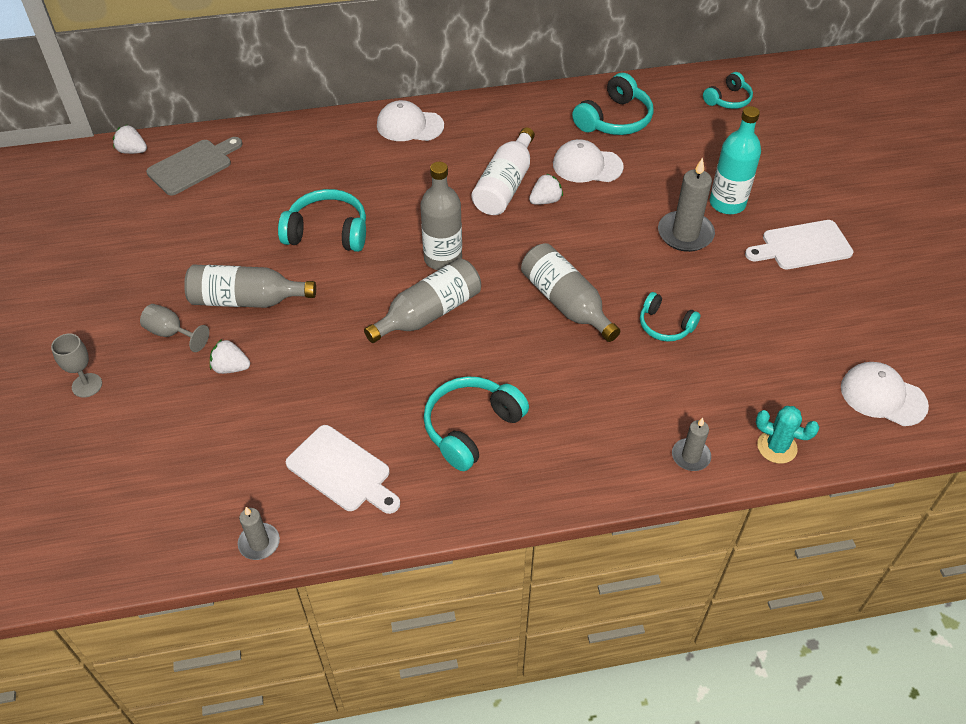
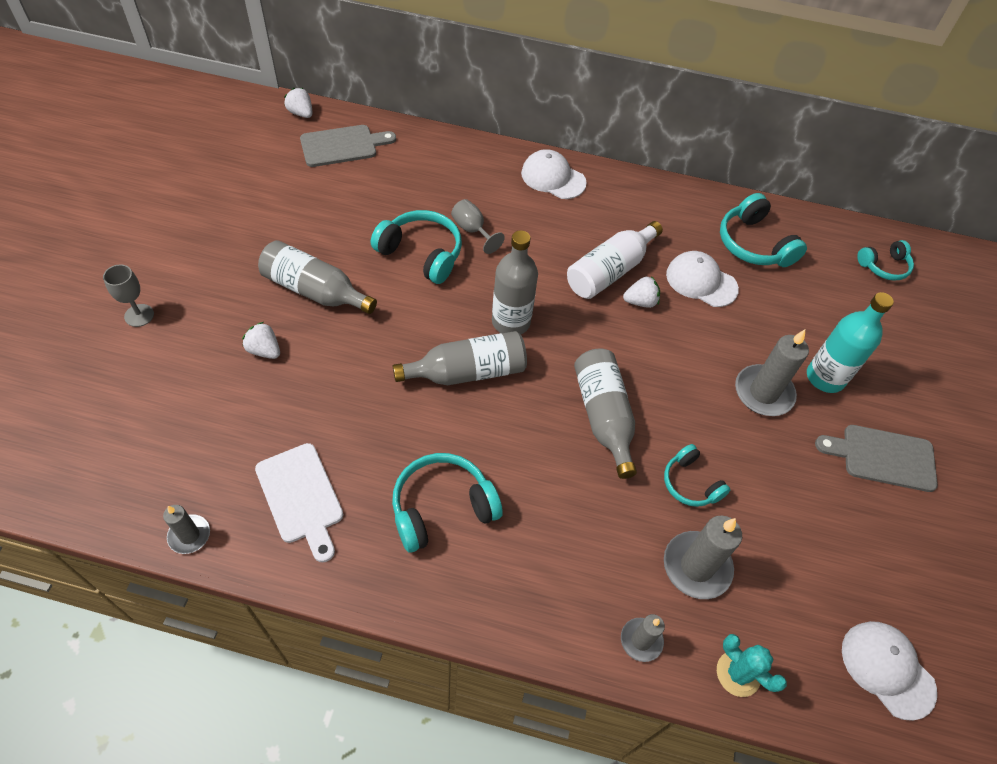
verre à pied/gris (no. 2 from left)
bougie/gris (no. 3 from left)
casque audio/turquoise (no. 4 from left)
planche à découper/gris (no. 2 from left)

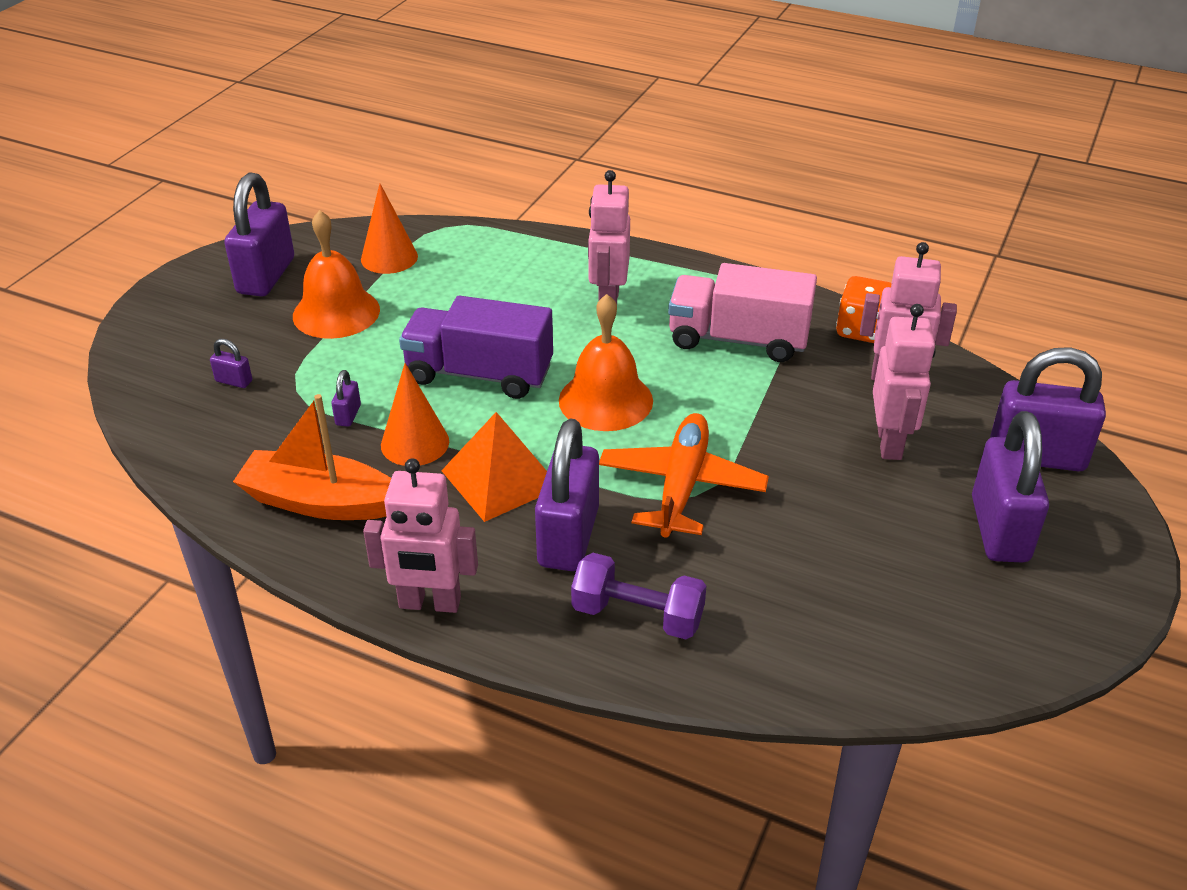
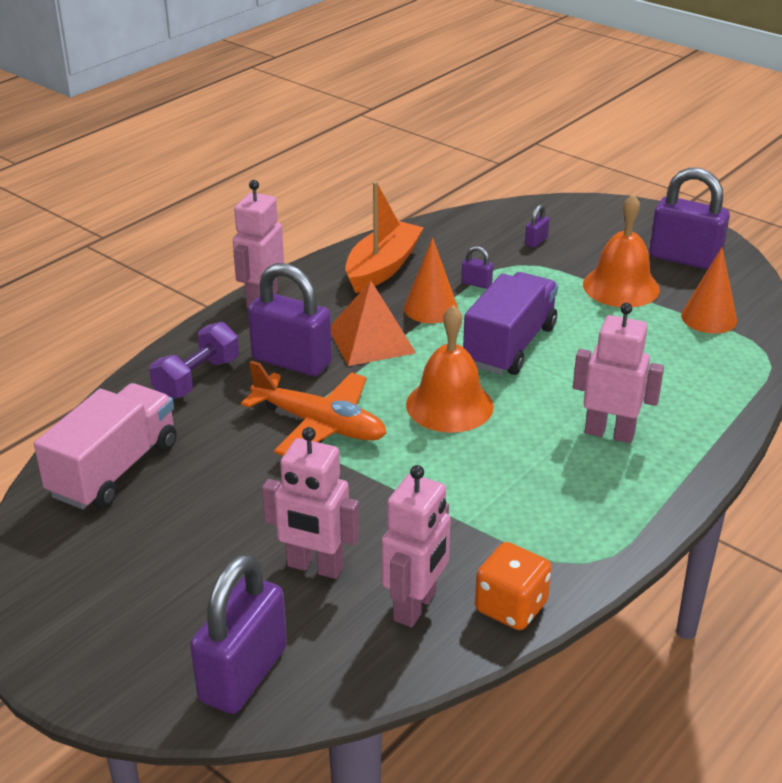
camion/rose
cadenas/violet (no. 5 from left in the first image)

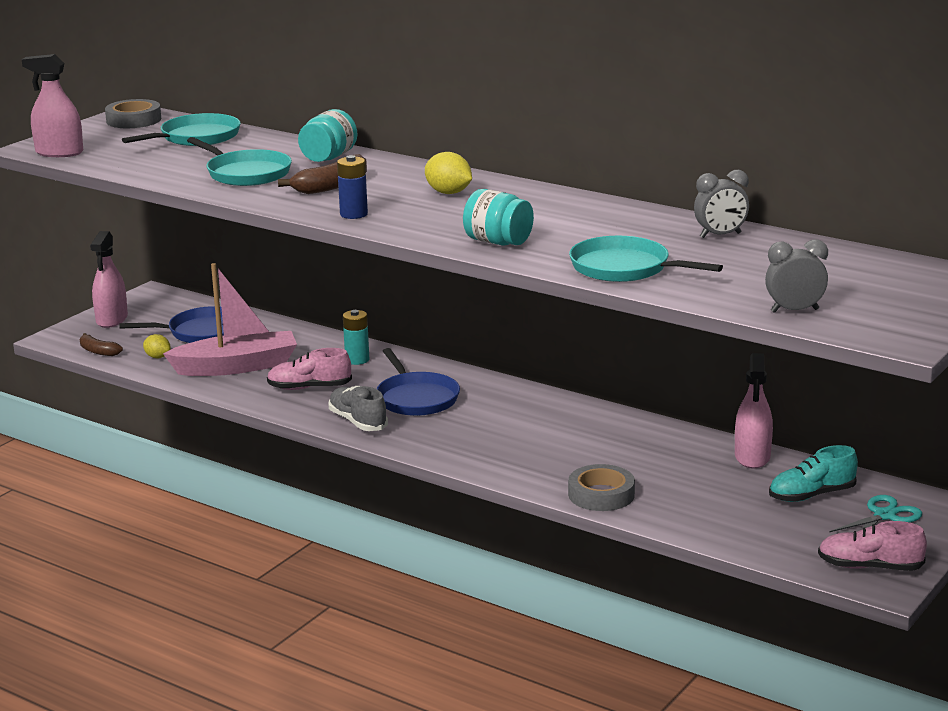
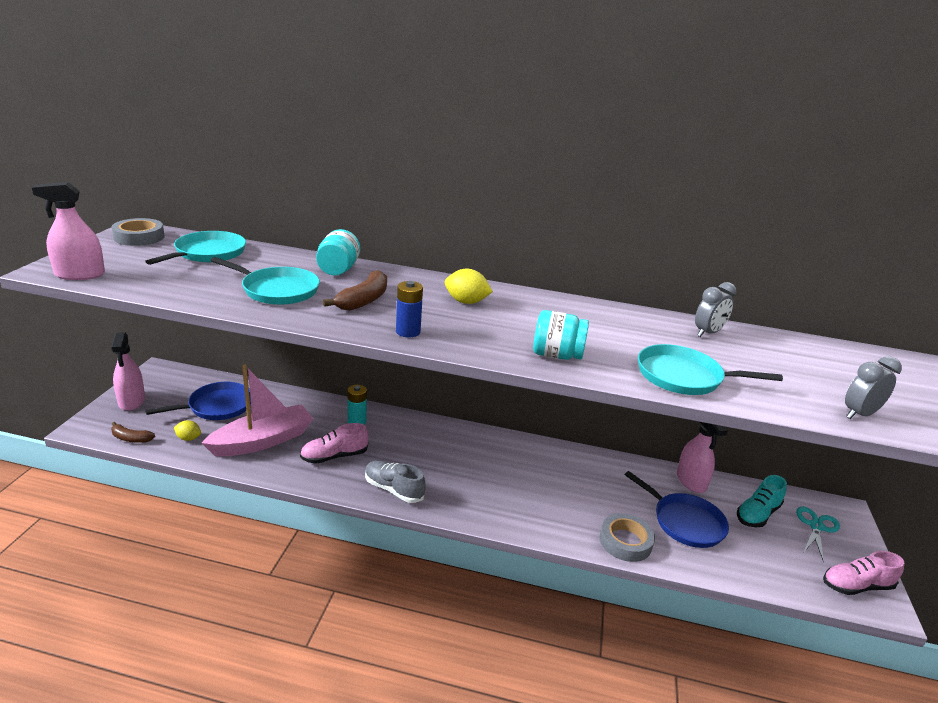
poêle/bleu (no. 2 from left)

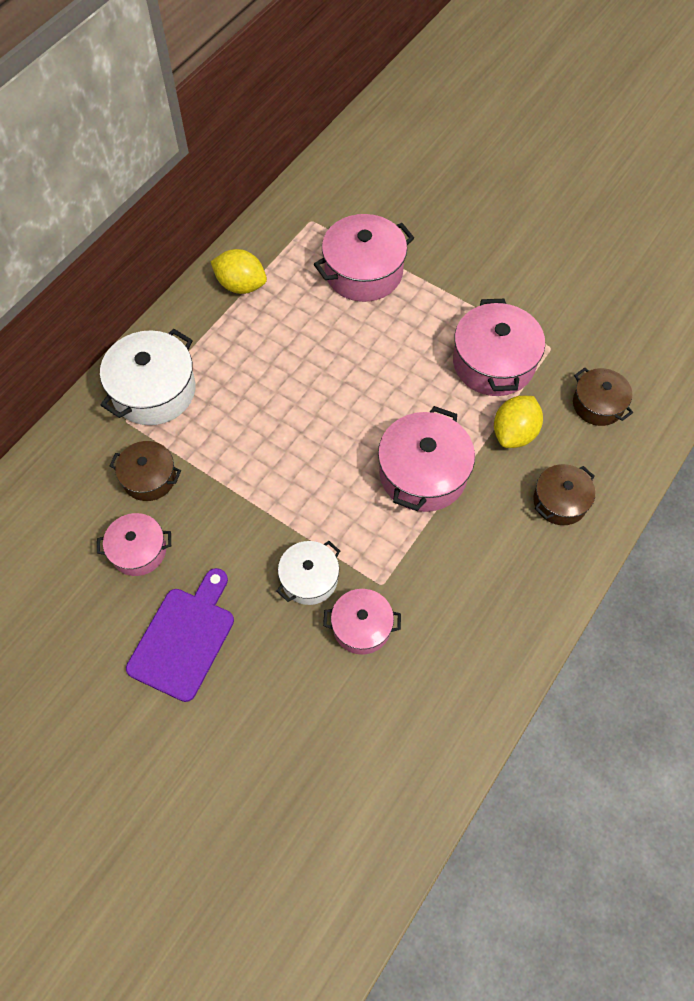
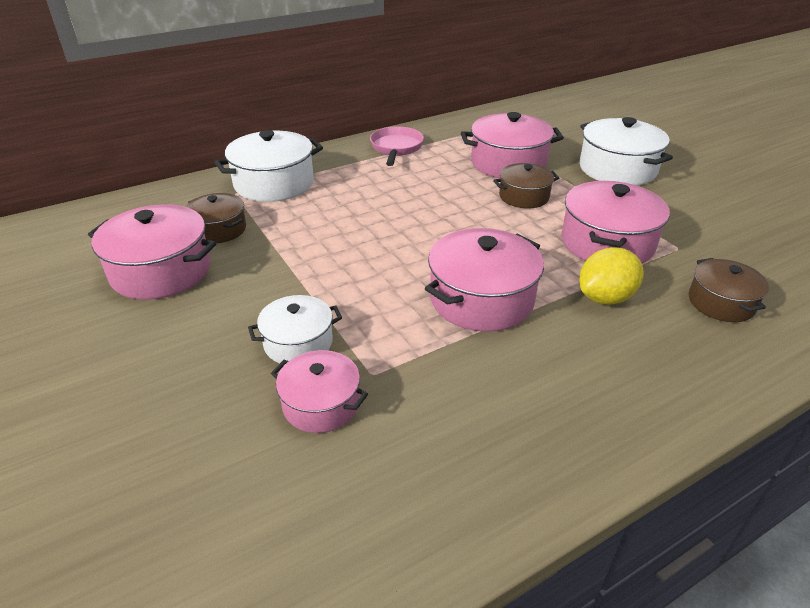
marmite/rose (no. 1 from left)
poêle/rose
marmite/marron (no. 2 from left)
marmite/blanc (no. 3 from left)
planche à découper/violet

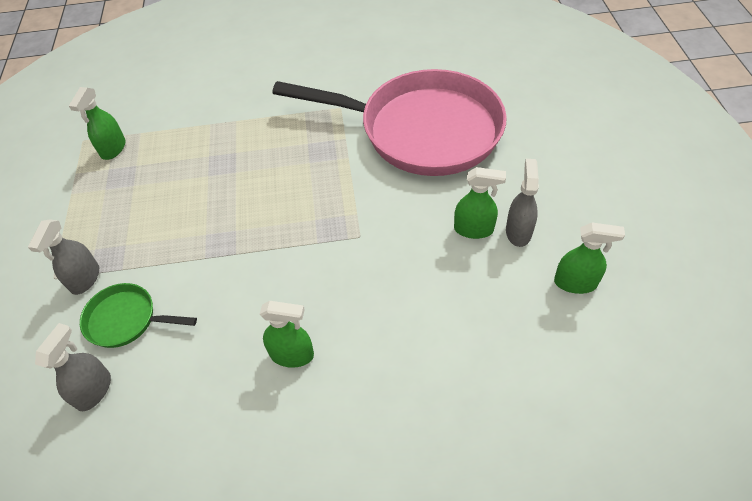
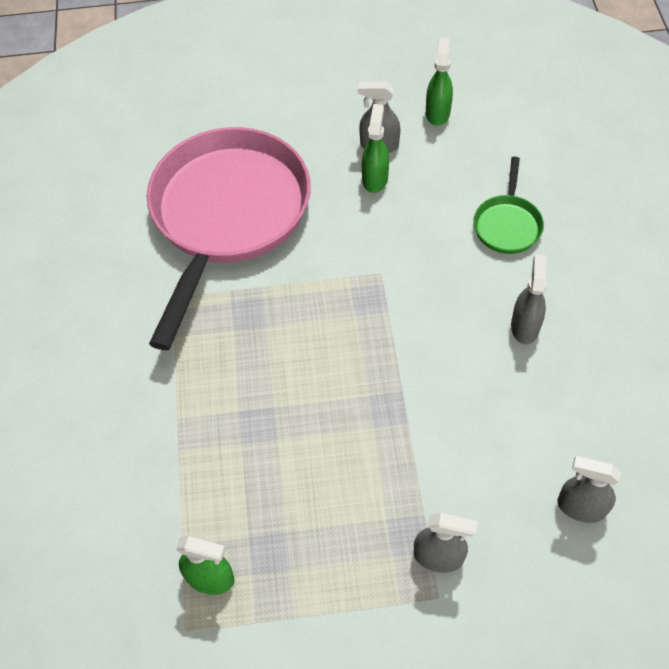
poêle/vert
vaporisateur/gris (no. 3 from left)

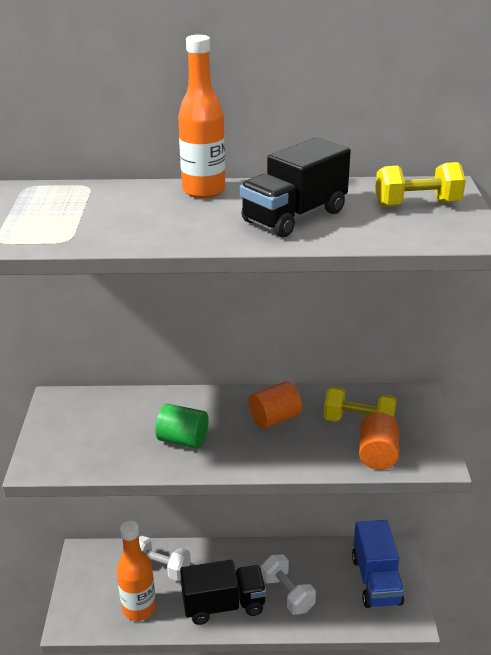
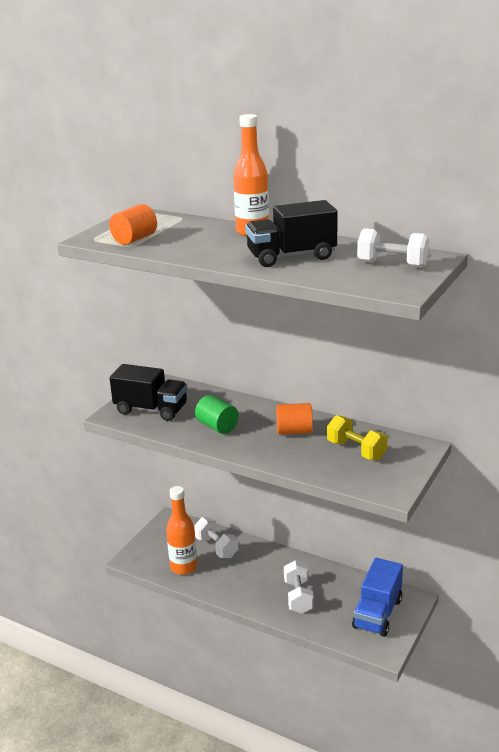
cylindre/orange (no. 1 from left)
camion/noir (no. 1 from left)
haltère/blanc (no. 3 from left)

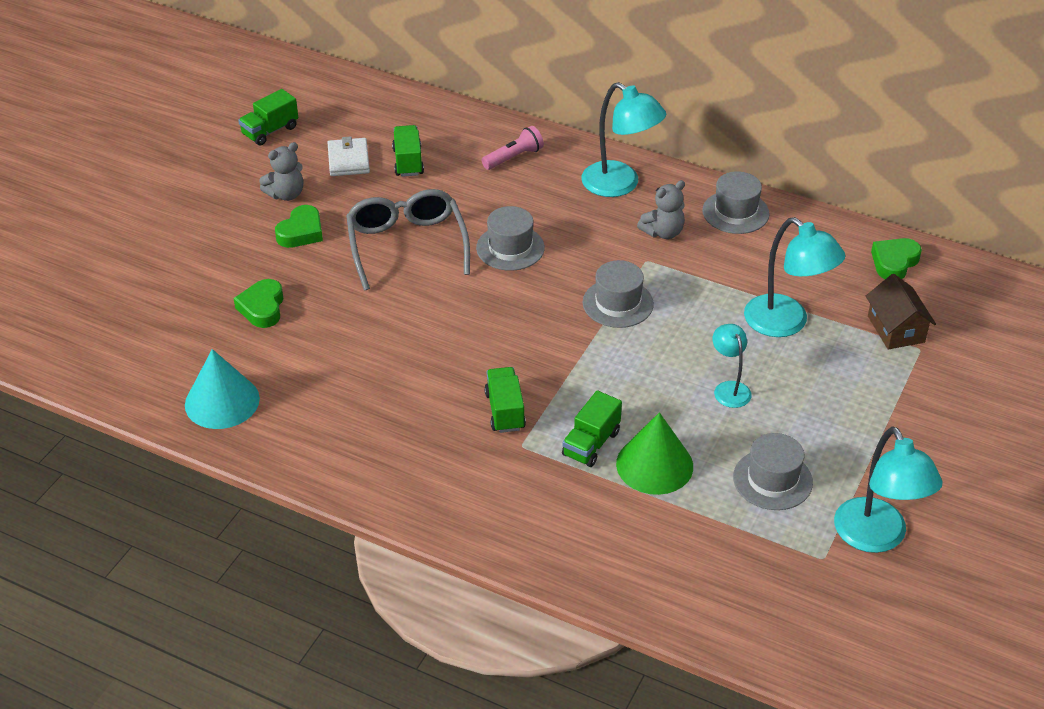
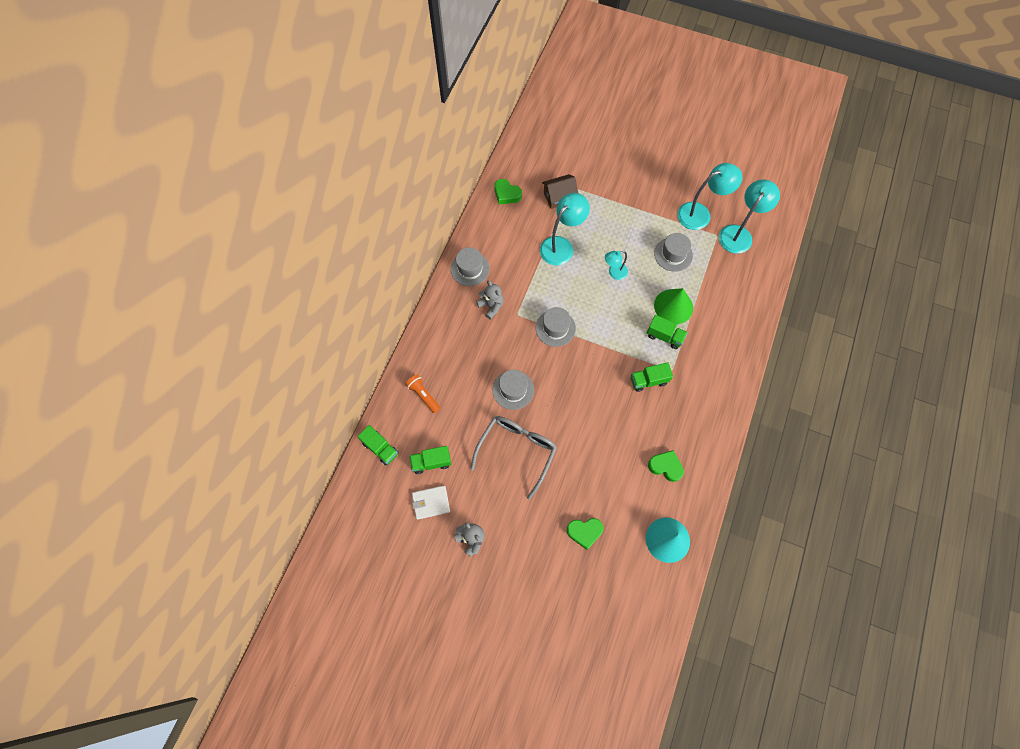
camion/vert (no. 1 from left)
lampe de poche/orange
lunettes/gris
cœur/vert (no. 3 from left)
lampe/turquoise (no. 4 from left)

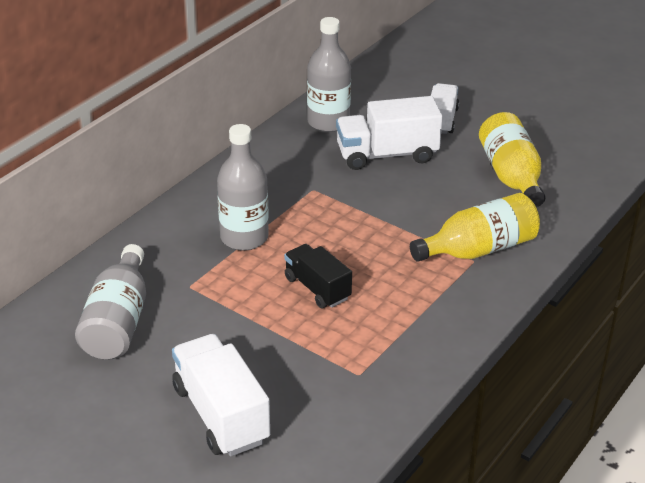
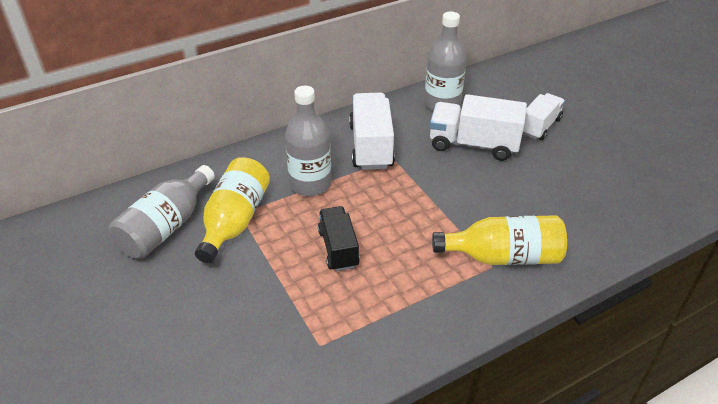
bouteille/jaune (no. 1 from left)
camion/blanc (no. 1 from left)

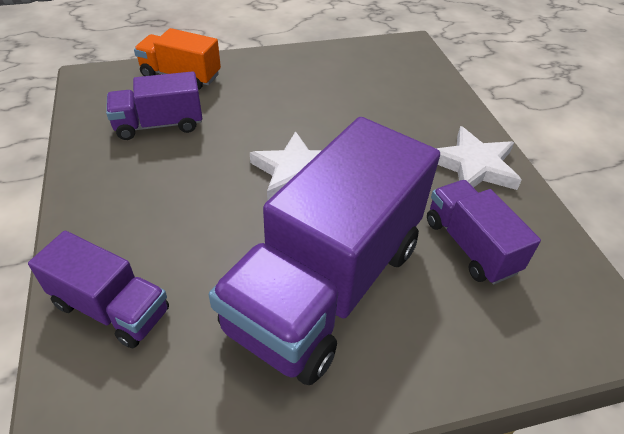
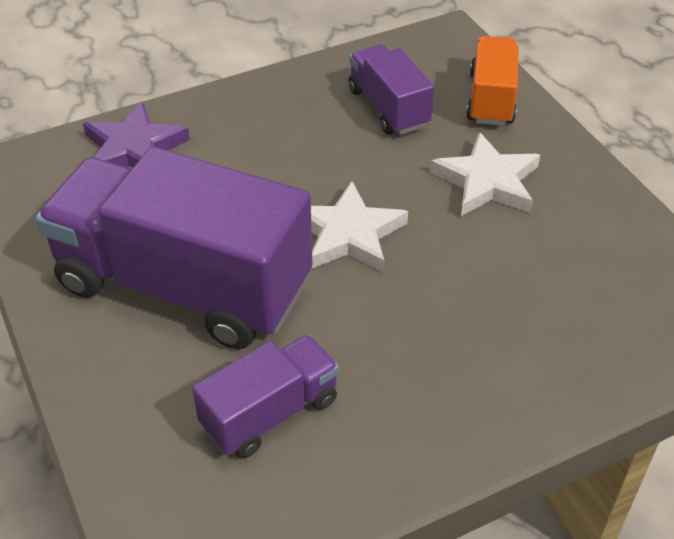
étoile/violet
étoile/blanc (no. 2 from left)

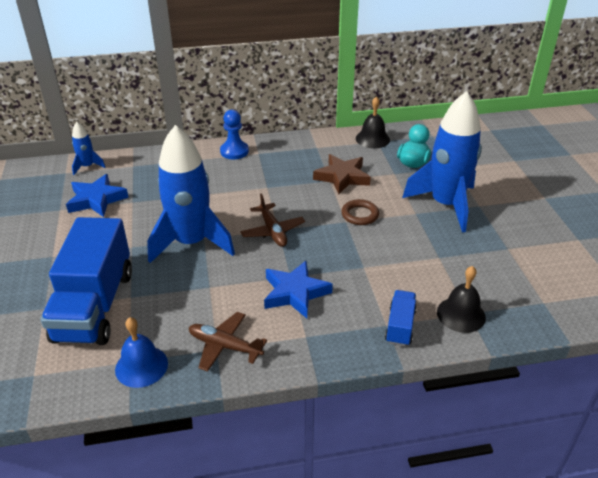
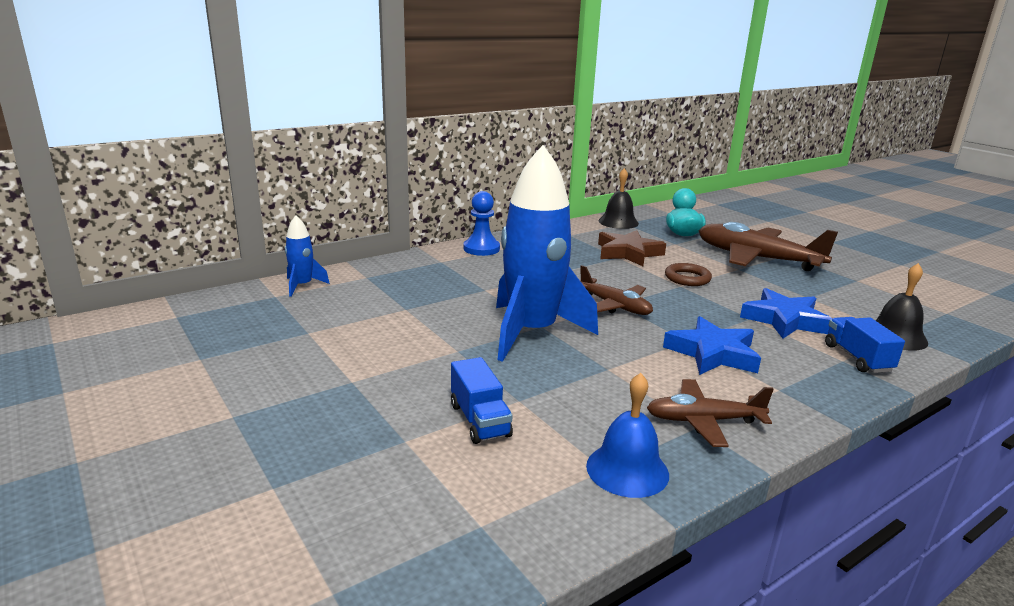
camion/bleu (no. 1 from left)
avion/marron (no. 3 from left)
étoile/bleu (no. 2 from left)

